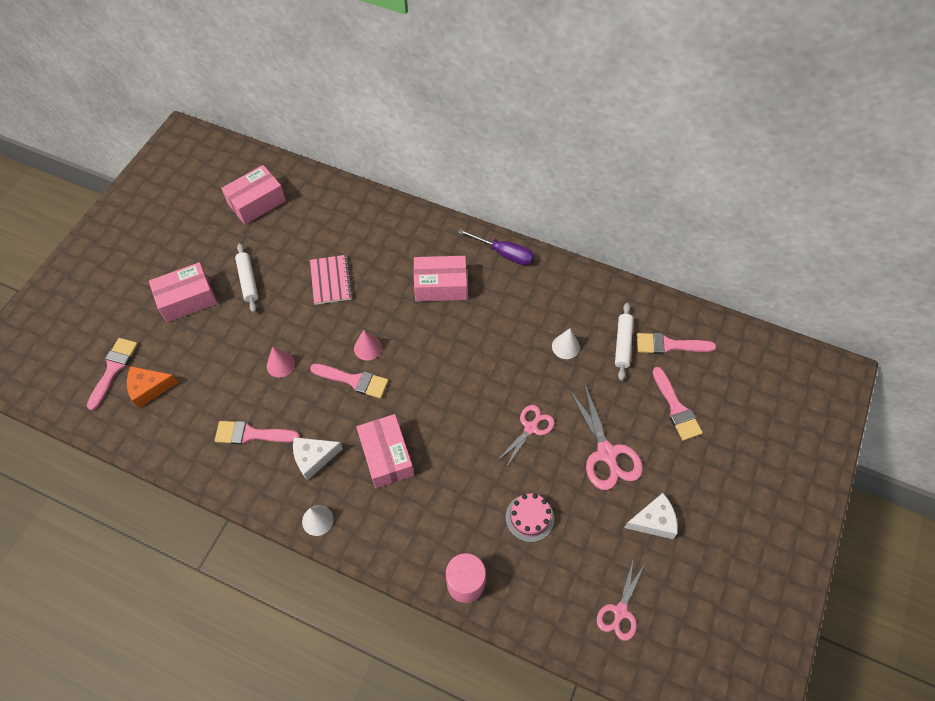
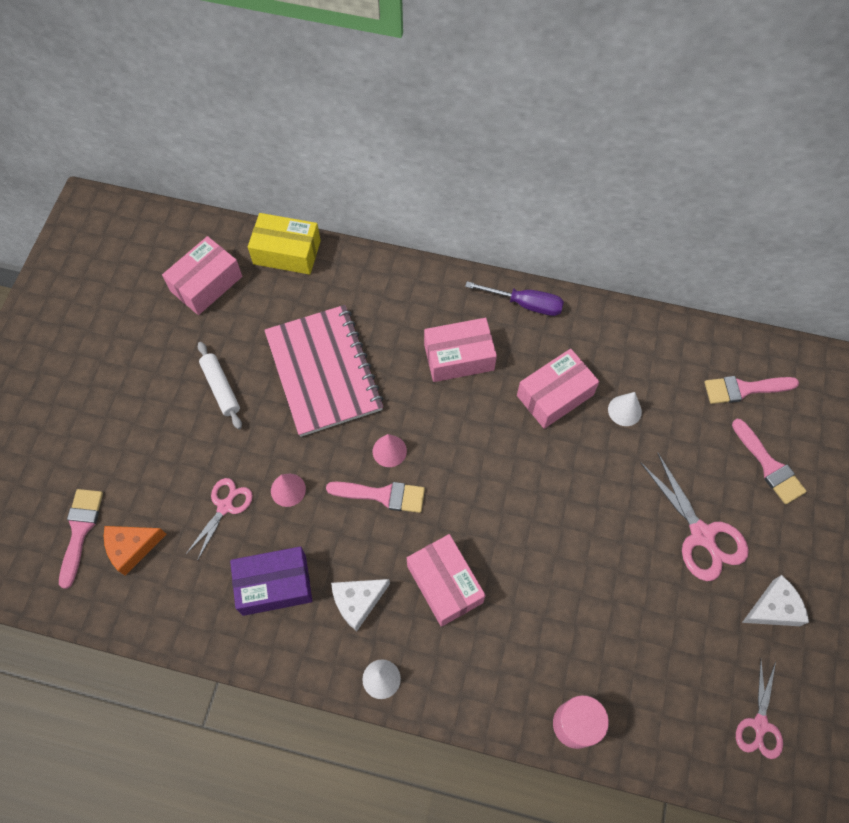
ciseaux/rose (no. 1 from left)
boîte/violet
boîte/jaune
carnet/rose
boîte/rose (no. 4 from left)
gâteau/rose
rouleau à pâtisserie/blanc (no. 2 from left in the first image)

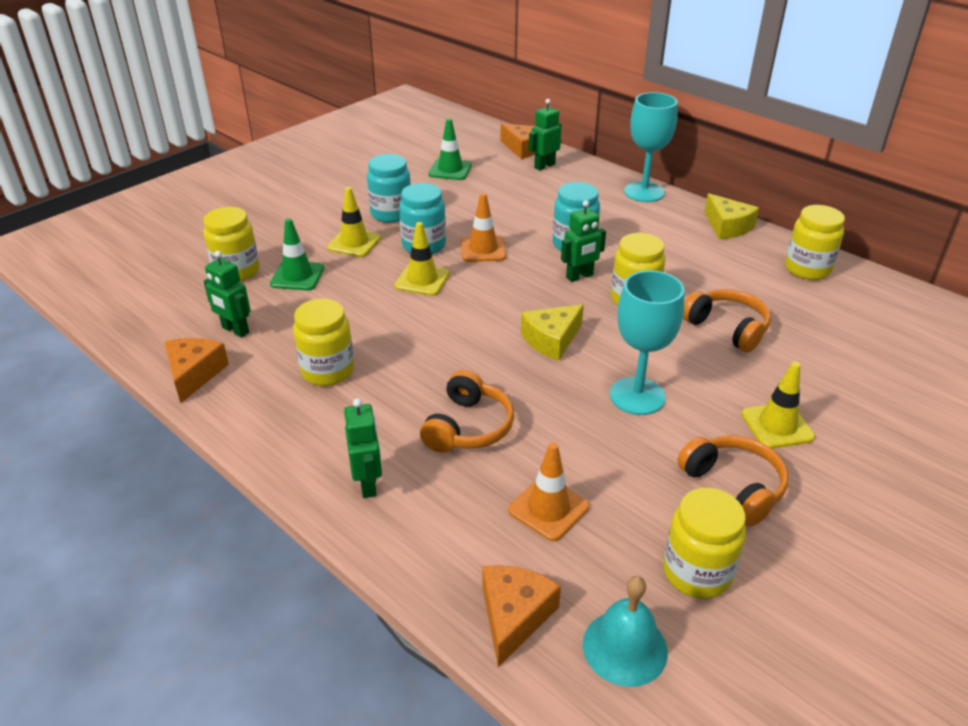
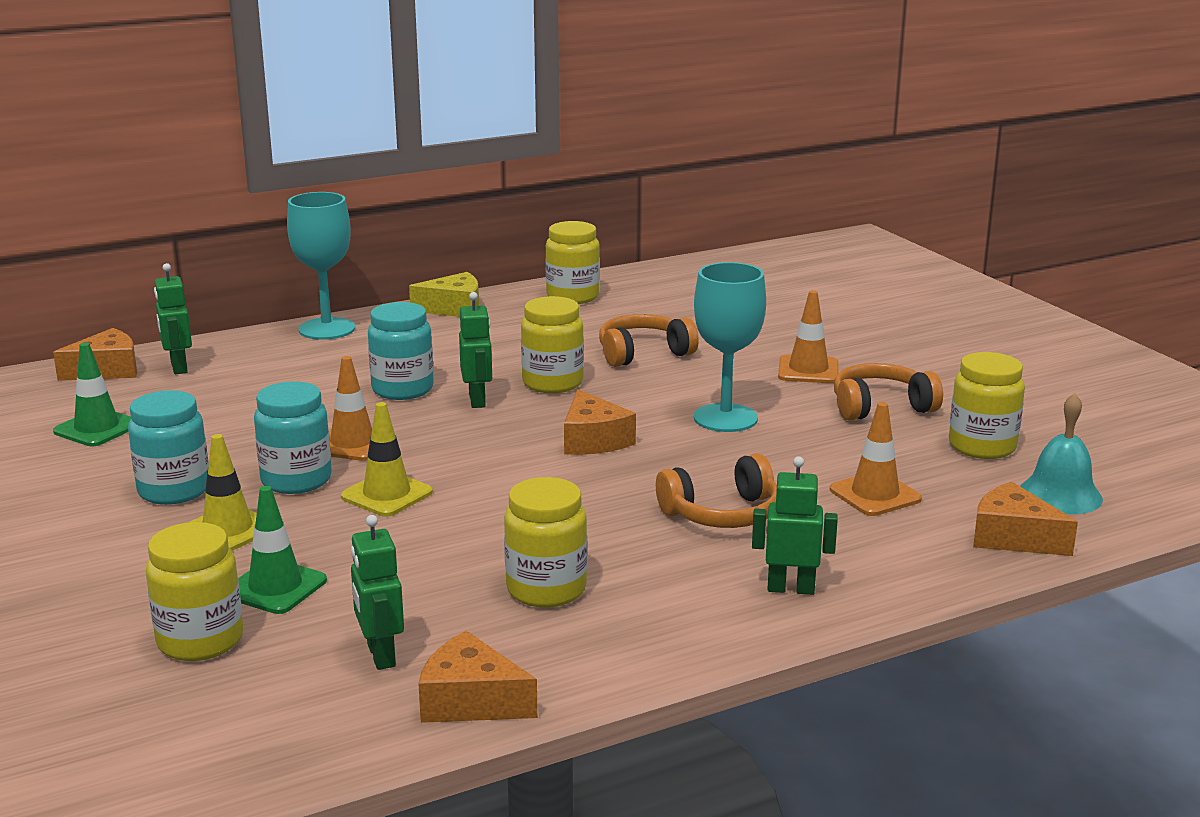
robot/vert (no. 2 from left)
fromage/orange (no. 3 from left)
casque audio/orange (no. 2 from left)
cône de chantier/orange (no. 2 from left)

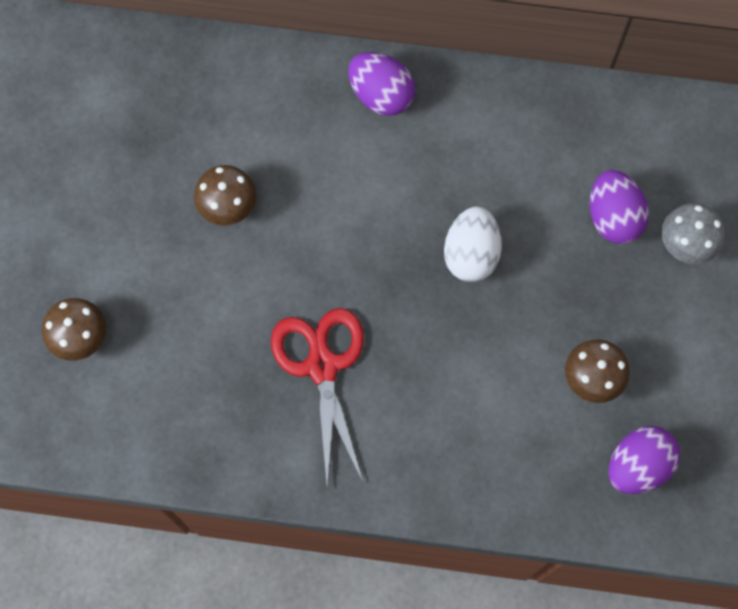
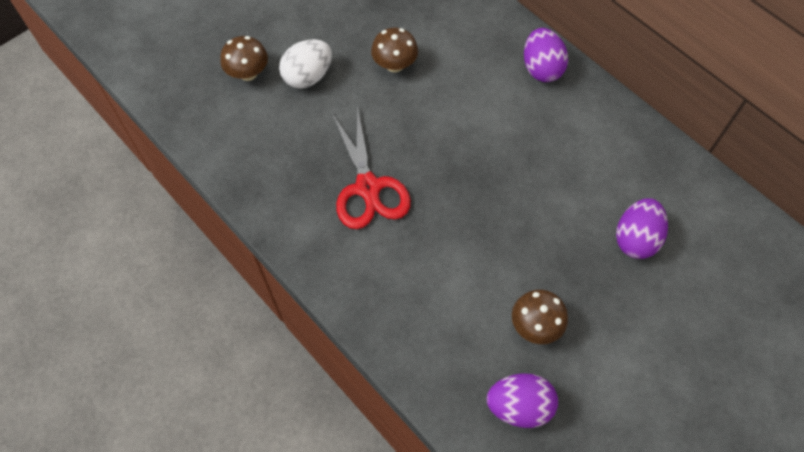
œuf/blanc
ciseaux/rouge
champignon/gris

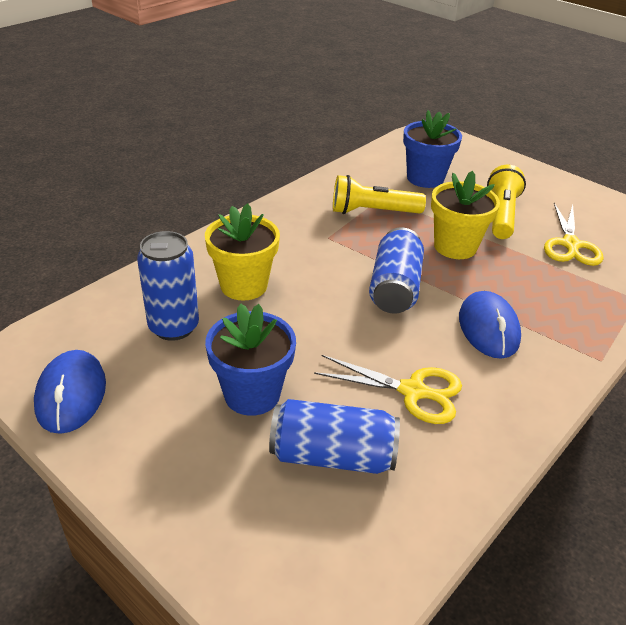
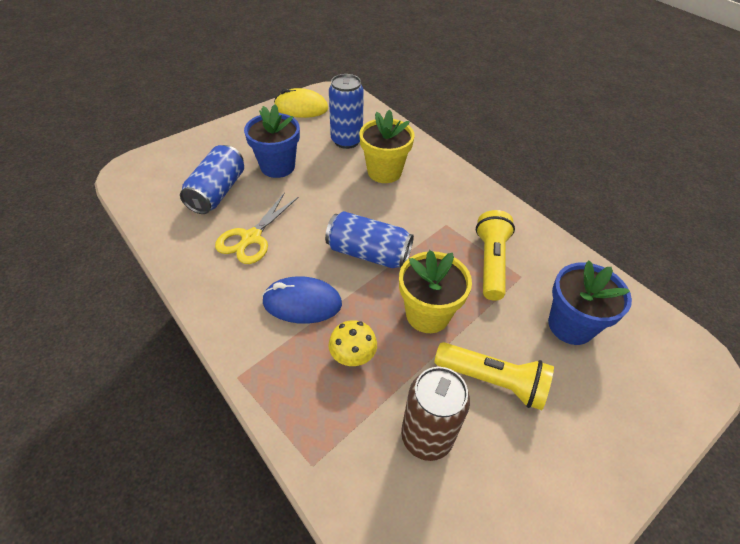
souris/jaune
champignon/jaune
canette/marron

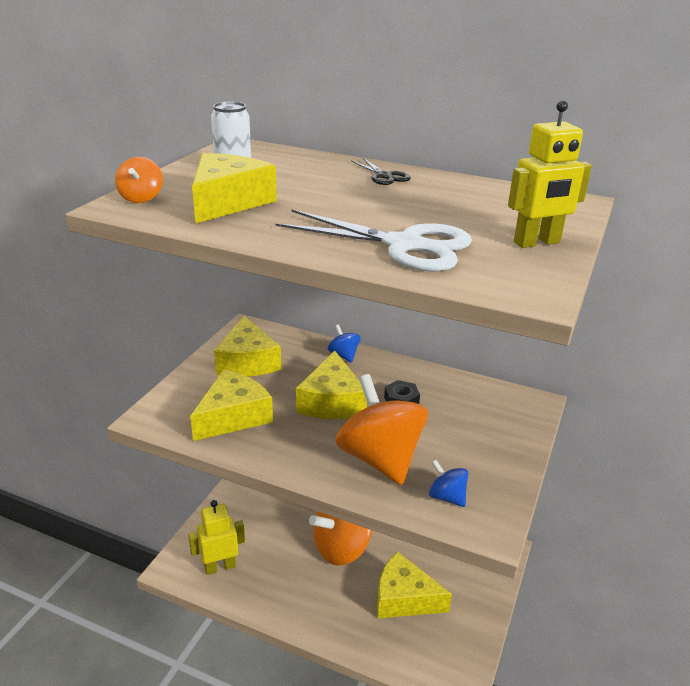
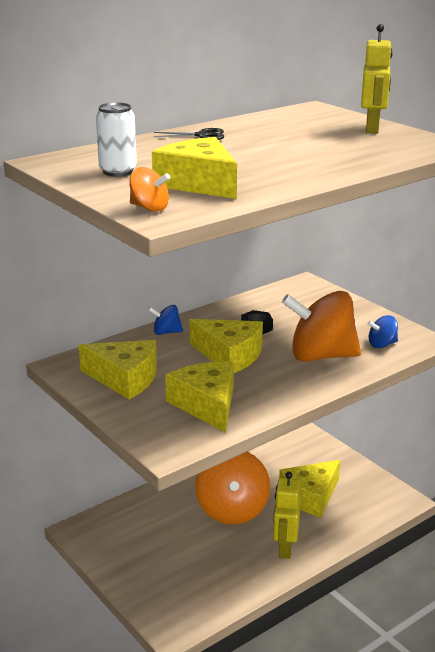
robot/jaune (no. 1 from left)
ciseaux/blanc

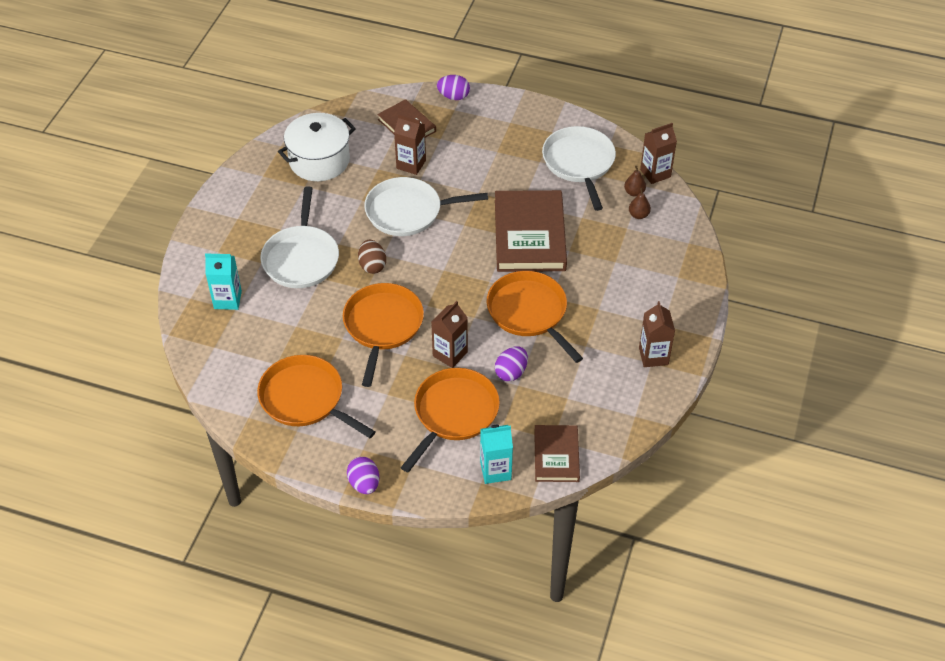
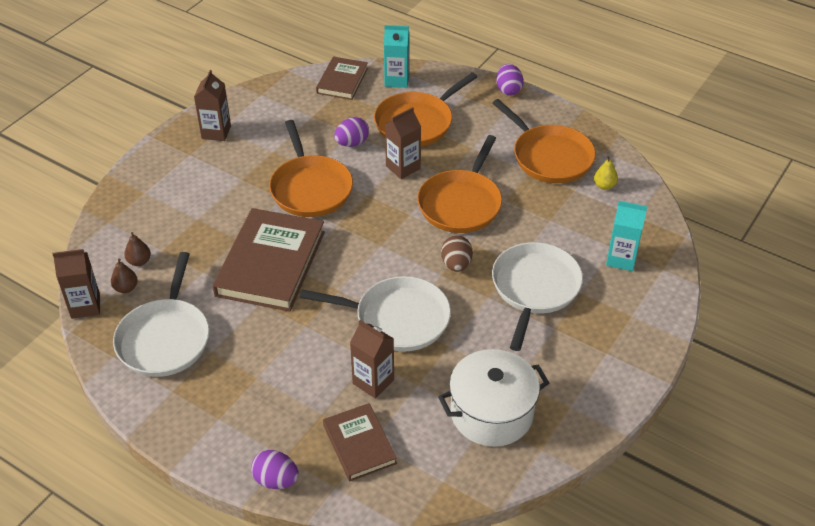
poire/jaune

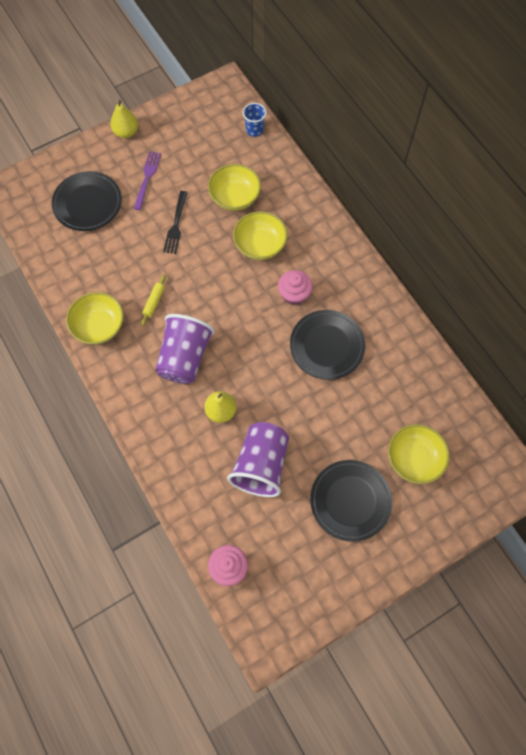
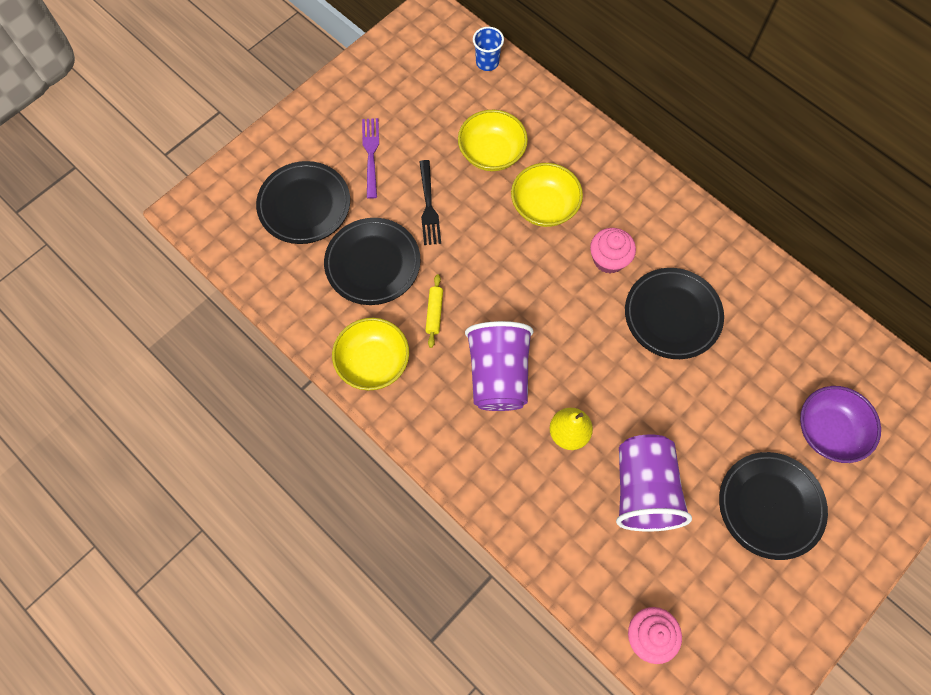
assiette/noir (no. 2 from left)
bol/violet
poire/jaune (no. 1 from left in the first image)

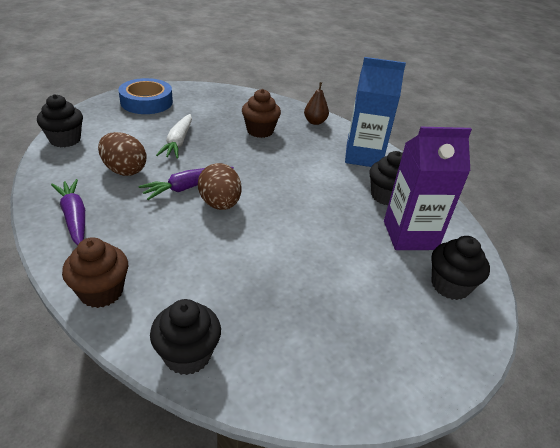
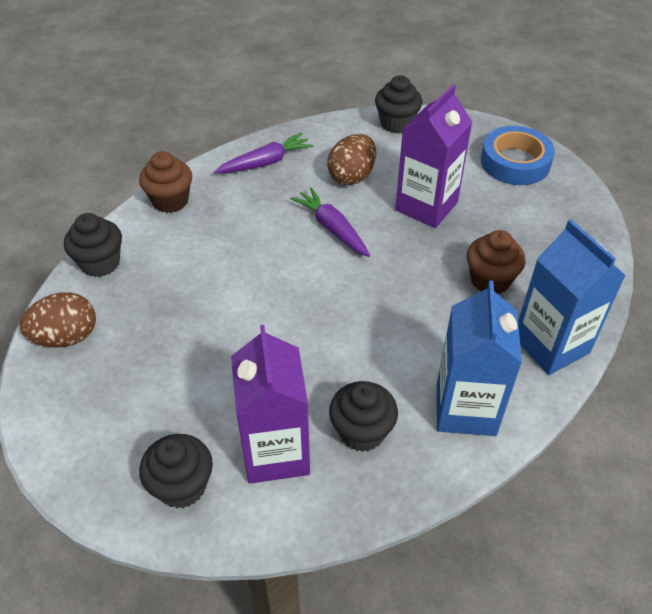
œuf/marron (no. 1 from left)
brique de lait/violet (no. 2 from left)
brique de lait/bleu (no. 2 from left)

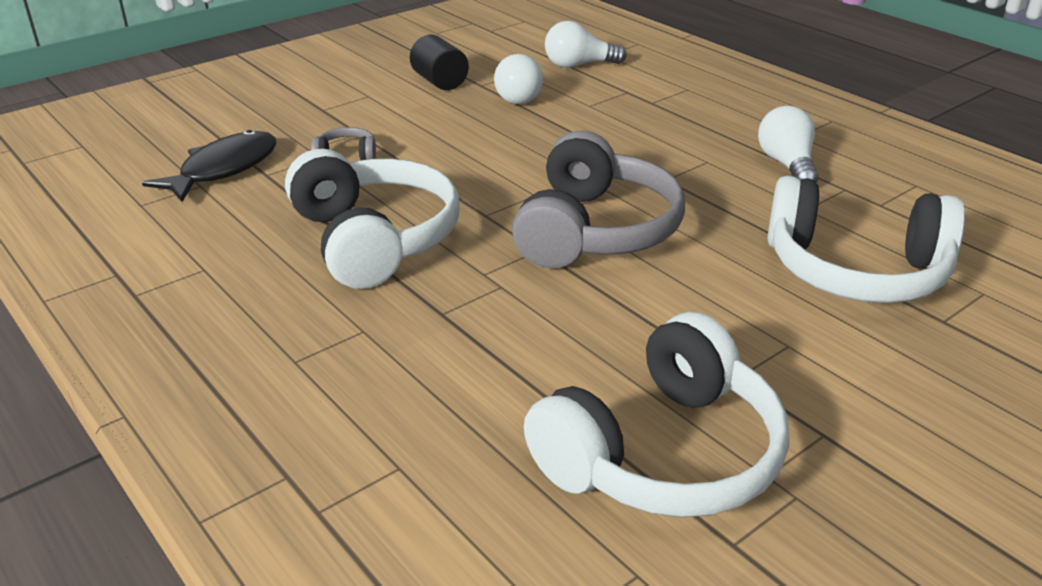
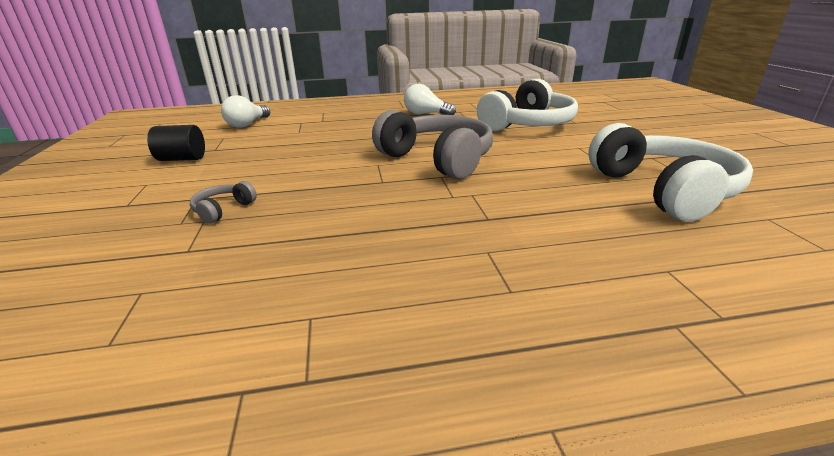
poisson/noir
casque audio/blanc (no. 1 from left in the first image)
ampoule/blanc (no. 1 from left in the first image)

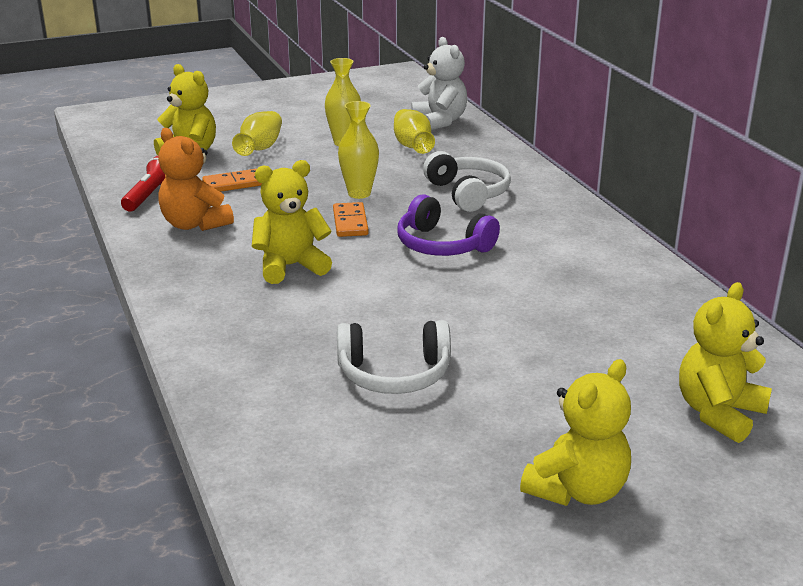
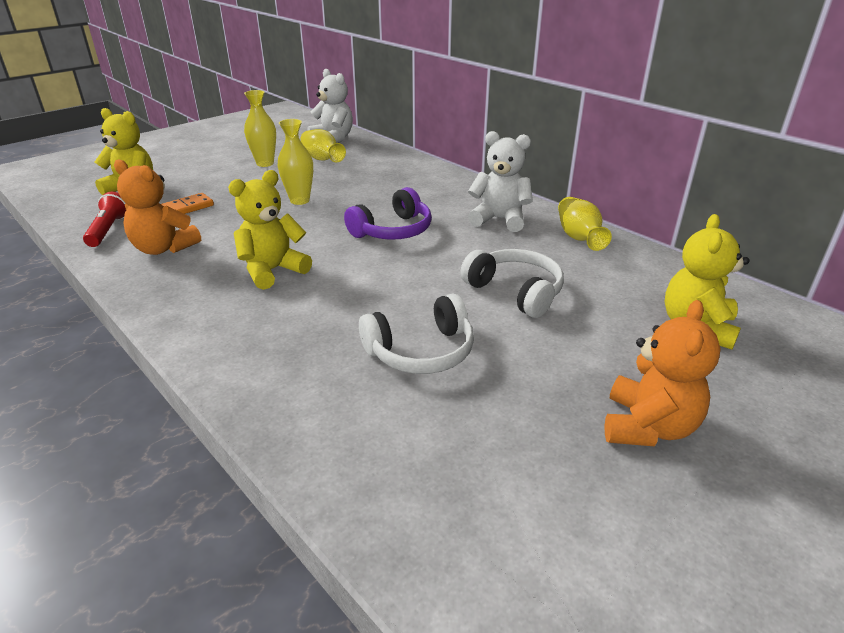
casque audio/violet
casque audio/blanc (no. 2 from left)
ours en peluche/blanc (no. 2 from left)
vase/jaune (no. 4 from left)
ours en peluche/orange (no. 2 from left)
domino/orange (no. 2 from left in the first image)

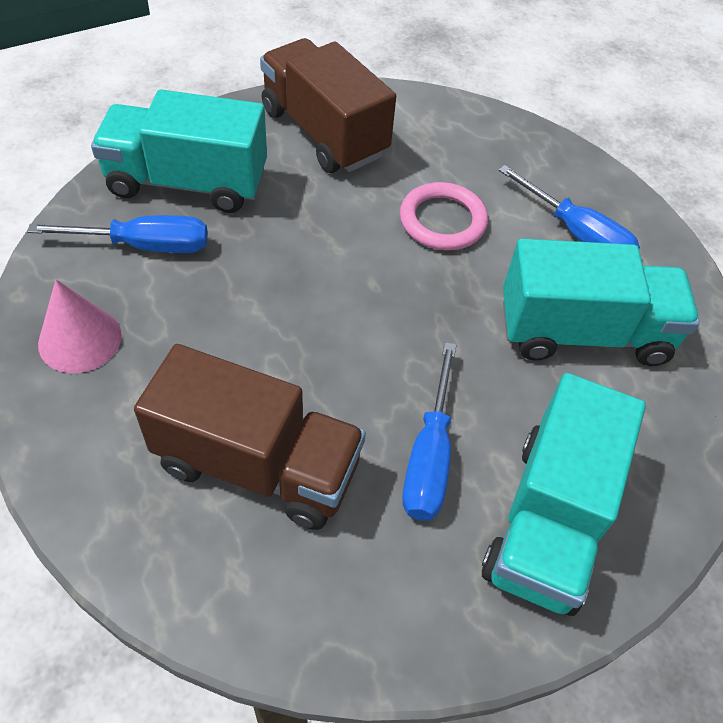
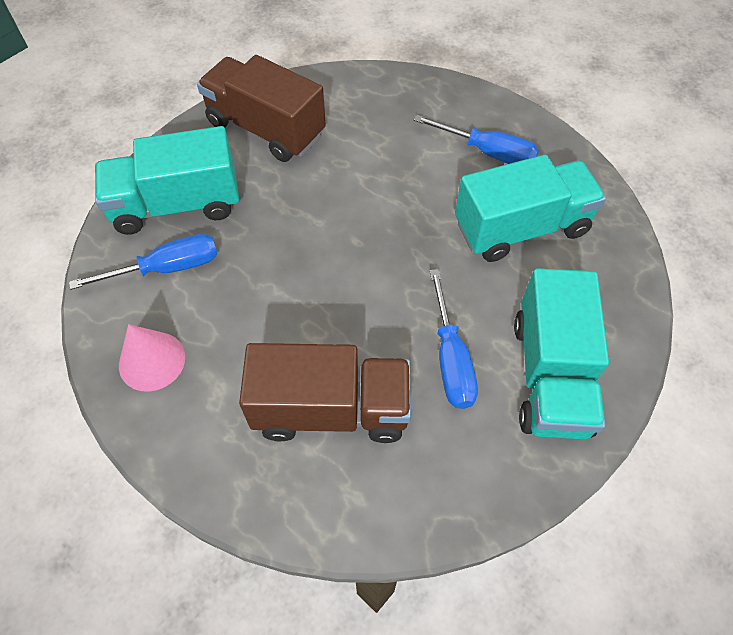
anneau/rose

